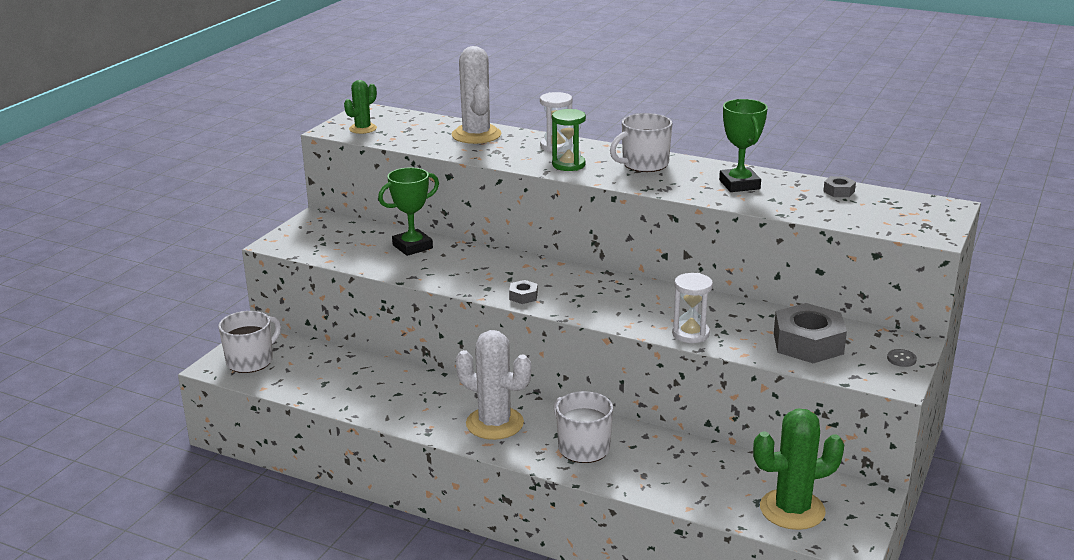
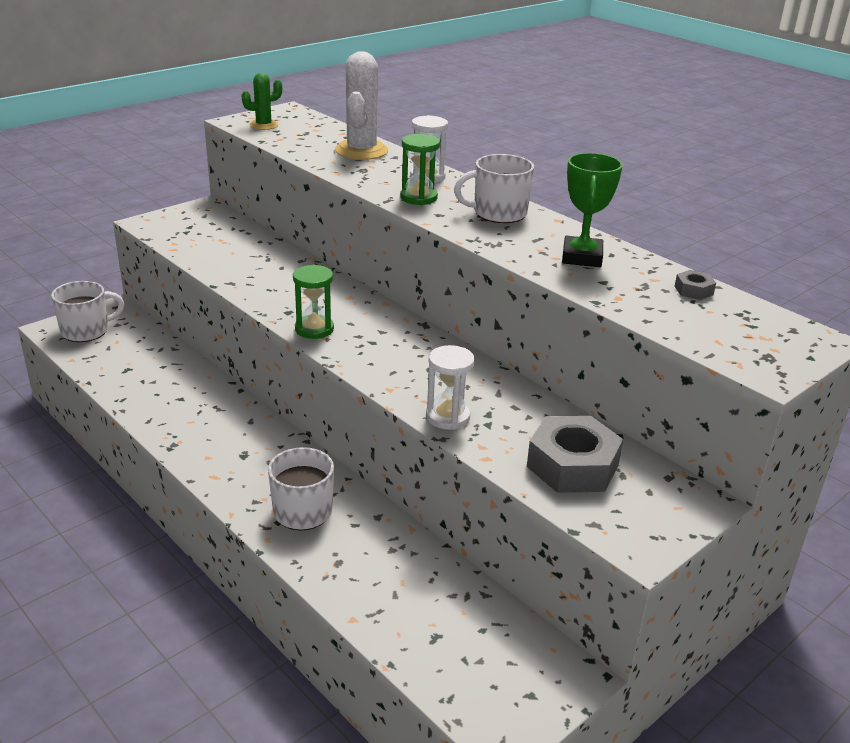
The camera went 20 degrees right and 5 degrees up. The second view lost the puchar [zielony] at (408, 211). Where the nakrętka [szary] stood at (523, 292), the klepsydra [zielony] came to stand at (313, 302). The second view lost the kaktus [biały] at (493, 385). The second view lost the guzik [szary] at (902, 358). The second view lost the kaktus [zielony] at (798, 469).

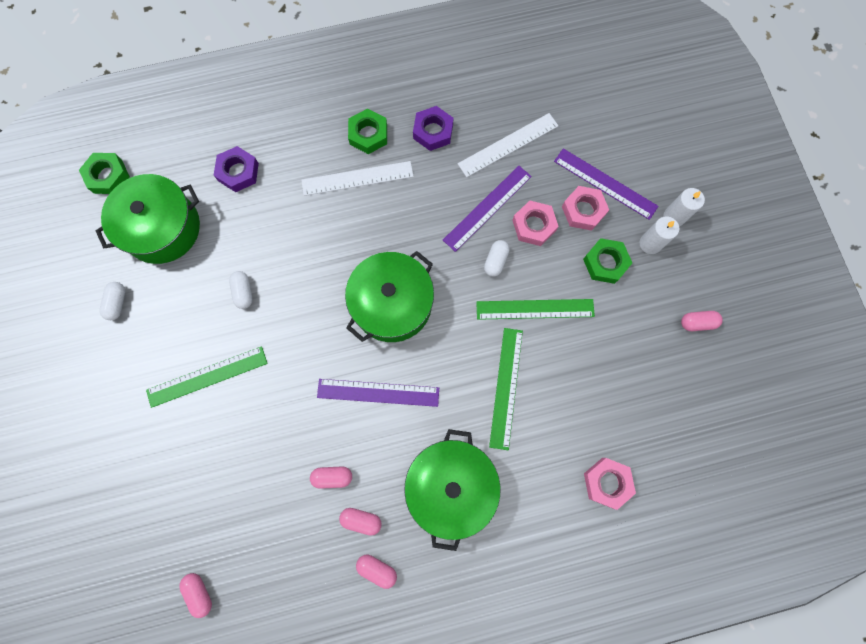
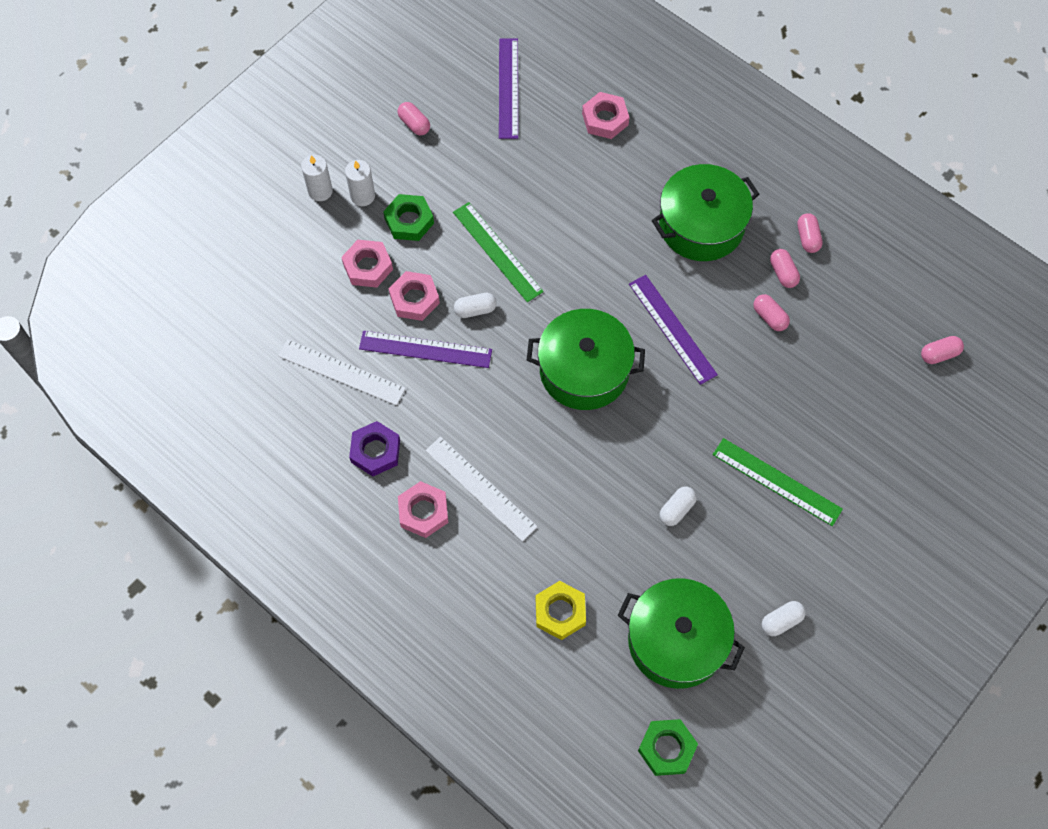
The camera went 125 degrees left and 10 degrees down. What was the nakrętka [zielony] at (367, 131) turned into the nakrętka [różowy] at (423, 509). What was the nakrętka [fioletowy] at (236, 169) turned into the nakrętka [żółty] at (561, 610). The linijka [fioletowy] ended up elsewhere, having gone from (606, 184) to (508, 89). The second view lost the linijka [zielony] at (506, 389). The kapsułka [różowy] at (195, 595) ended up facing another way, 45 degrees clockwise from before.

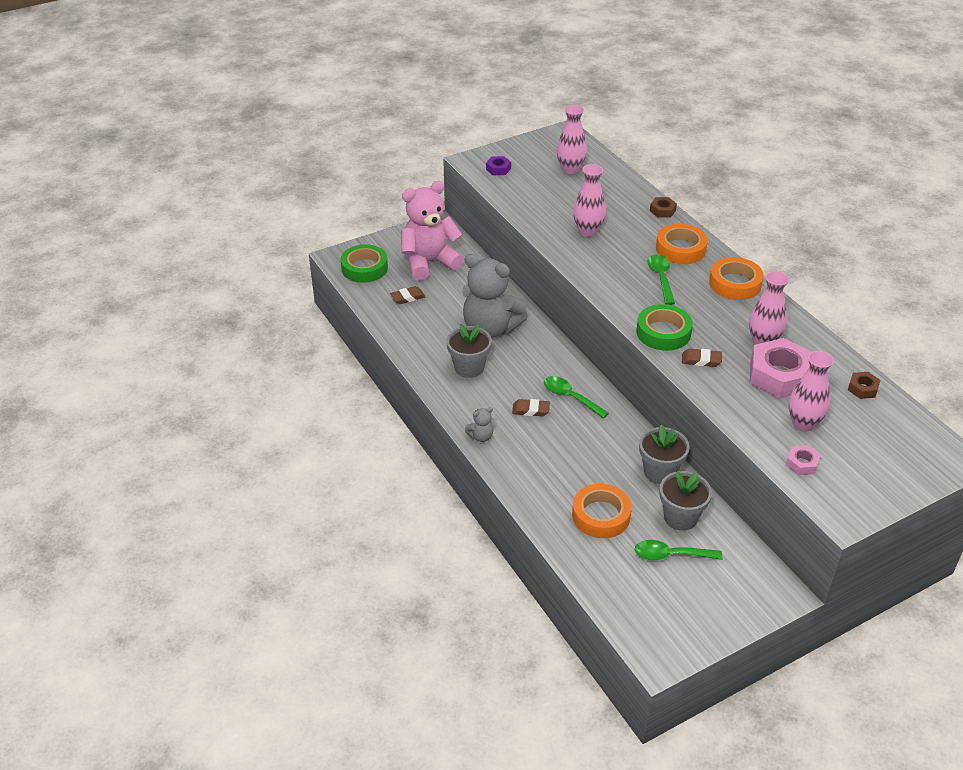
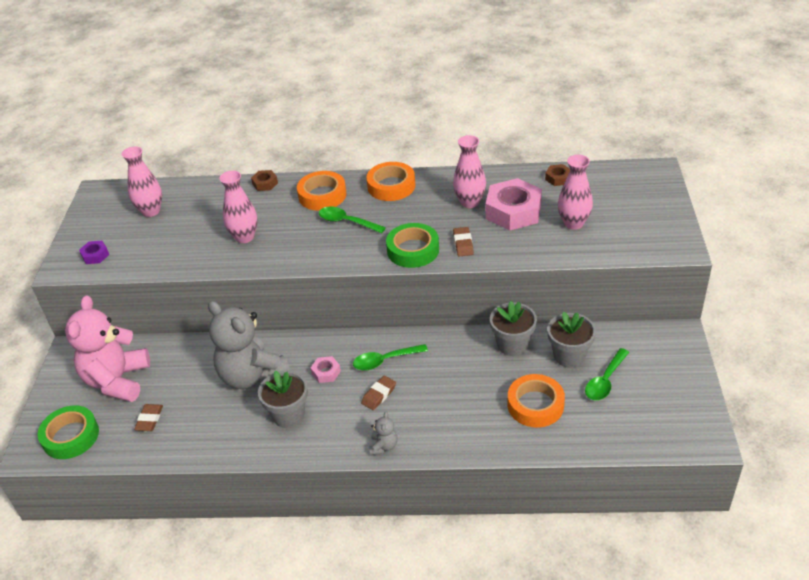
The camera went 55 degrees left and 0 degrees up. The miś [szary] at (495, 296) ended up facing another way, 75 degrees clockwise from before. The gumka do mazania [brązowy] at (702, 357) ended up facing another way, 45 degrees counterclockwise from before. The nakrętka [różowy] ended up elsewhere, having gone from (803, 460) to (326, 369).

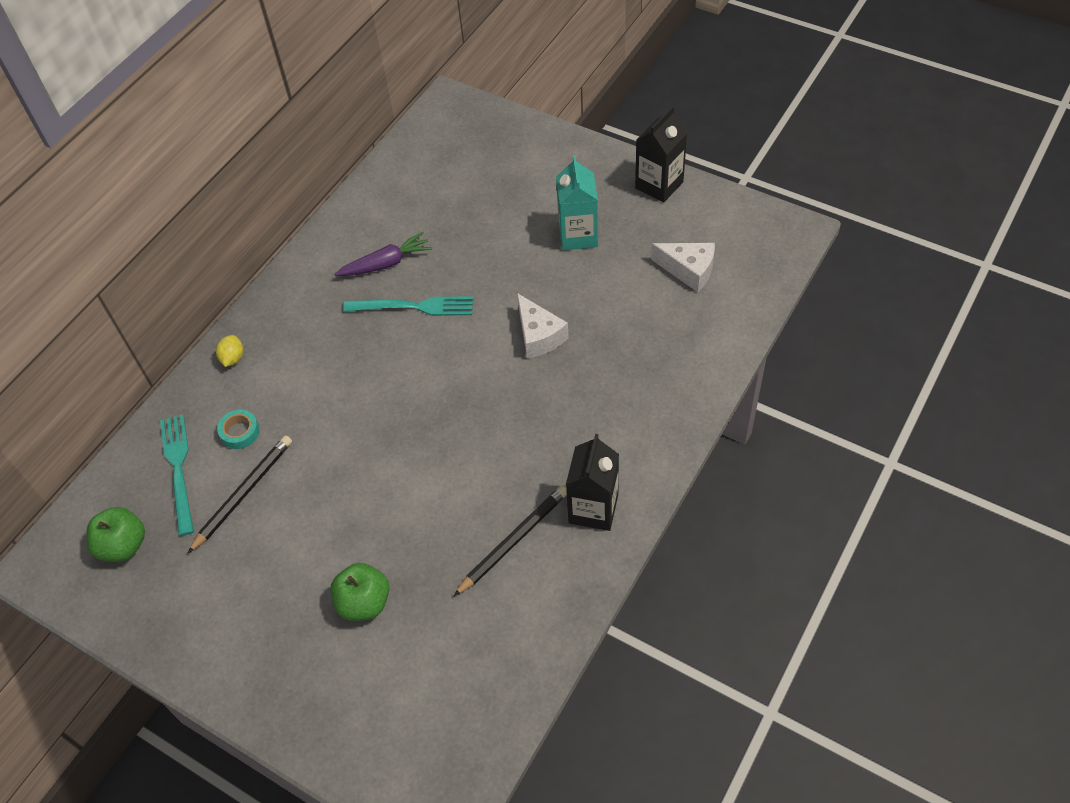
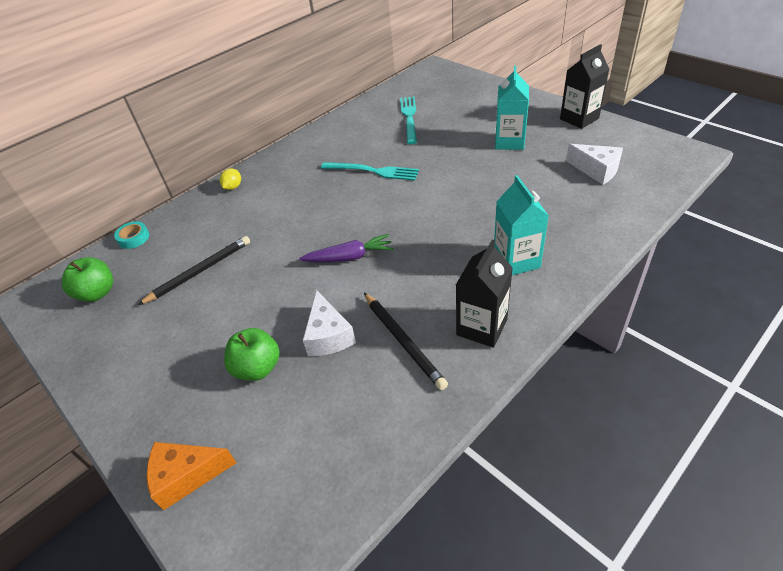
The camera went 15 degrees right and 10 degrees down. The marchewka [fioletowy] ended up elsewhere, having gone from (383, 254) to (346, 248). The ser [biały] ended up elsewhere, having gone from (543, 326) to (329, 323). The taśma klejąca [turkusowy] ended up elsewhere, having gone from (238, 429) to (131, 235). The widelec [turkusowy] ended up elsewhere, having gone from (177, 475) to (408, 120). The ołówek [czarny] at (510, 541) ended up facing another way, 90 degrees clockwise from before. The second view gained the karton mleka [turkusowy] at (521, 225). The second view gained the ser [pomarańczowy] at (191, 476).

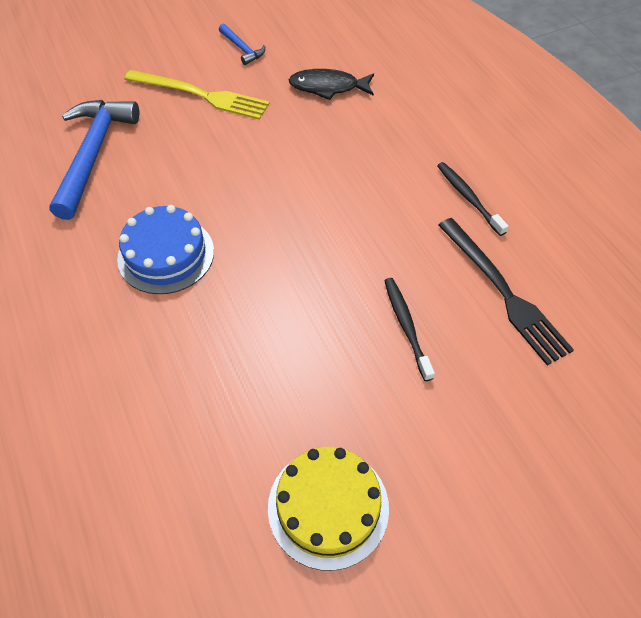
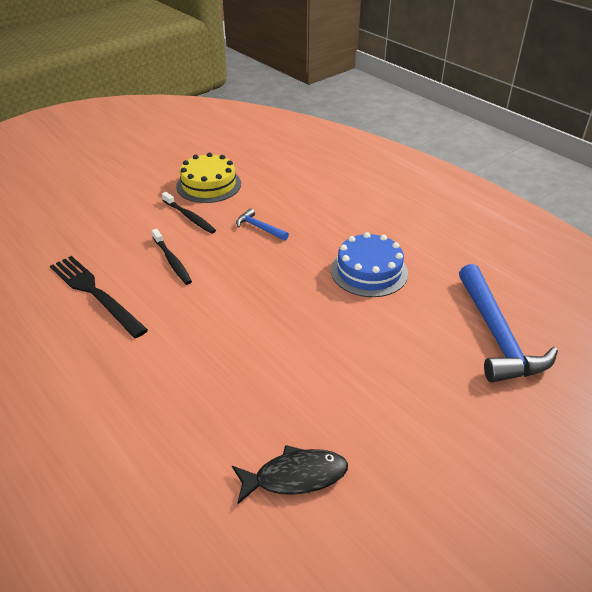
The camera went 165 degrees right and 15 degrees down. The młotek [niebieski] ended up elsewhere, having gone from (242, 44) to (262, 224). The second view lost the widelec [żółty] at (197, 95). The szczoteczka do zębów [czarny] ended up elsewhere, having gone from (473, 199) to (189, 213).

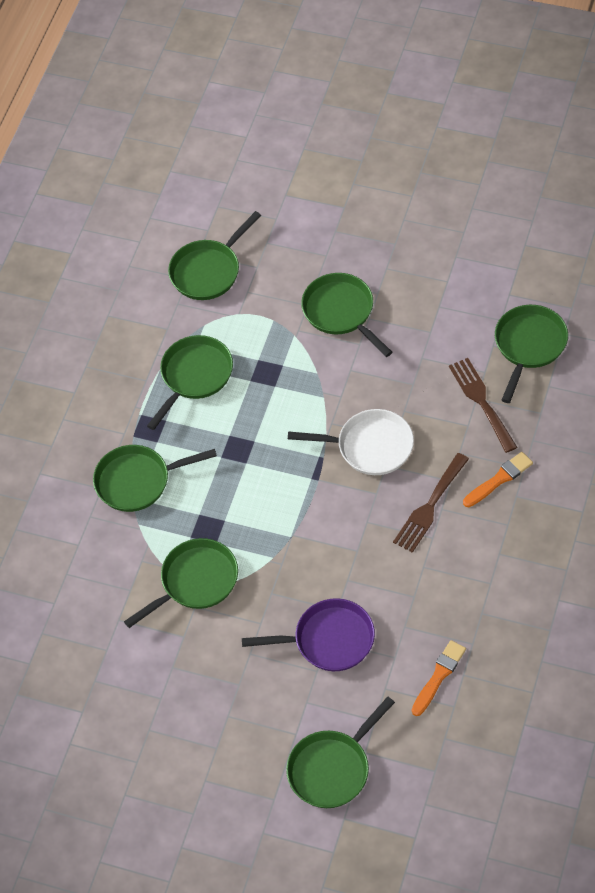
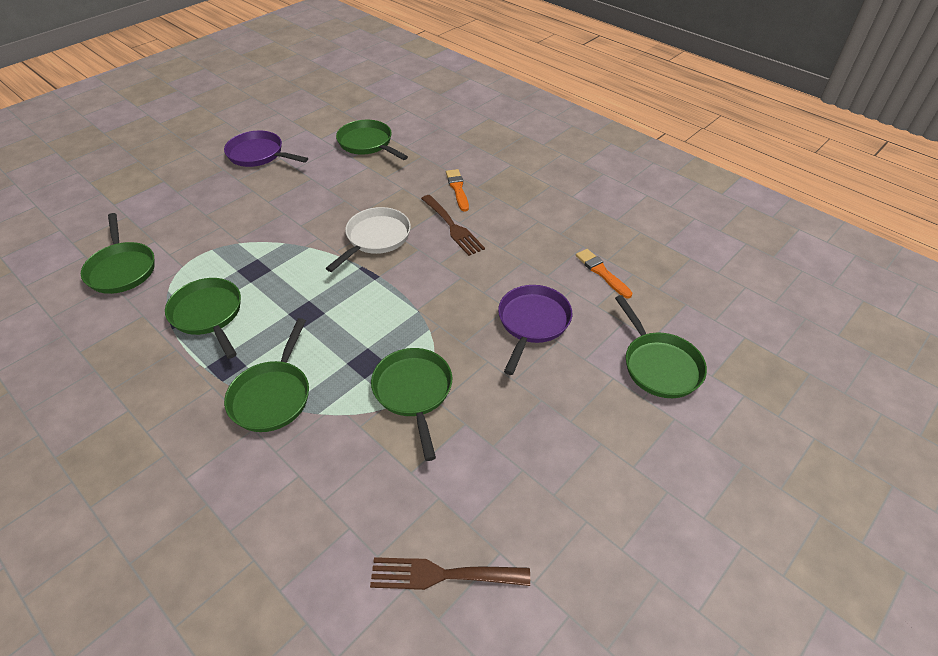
The camera went 70 degrees left and 10 degrees down. The second view lost the patelnia [zielony] at (346, 315). The widelec [brązowy] ended up elsewhere, having gone from (483, 405) to (450, 573). The second view gained the patelnia [fioletowy] at (266, 149).

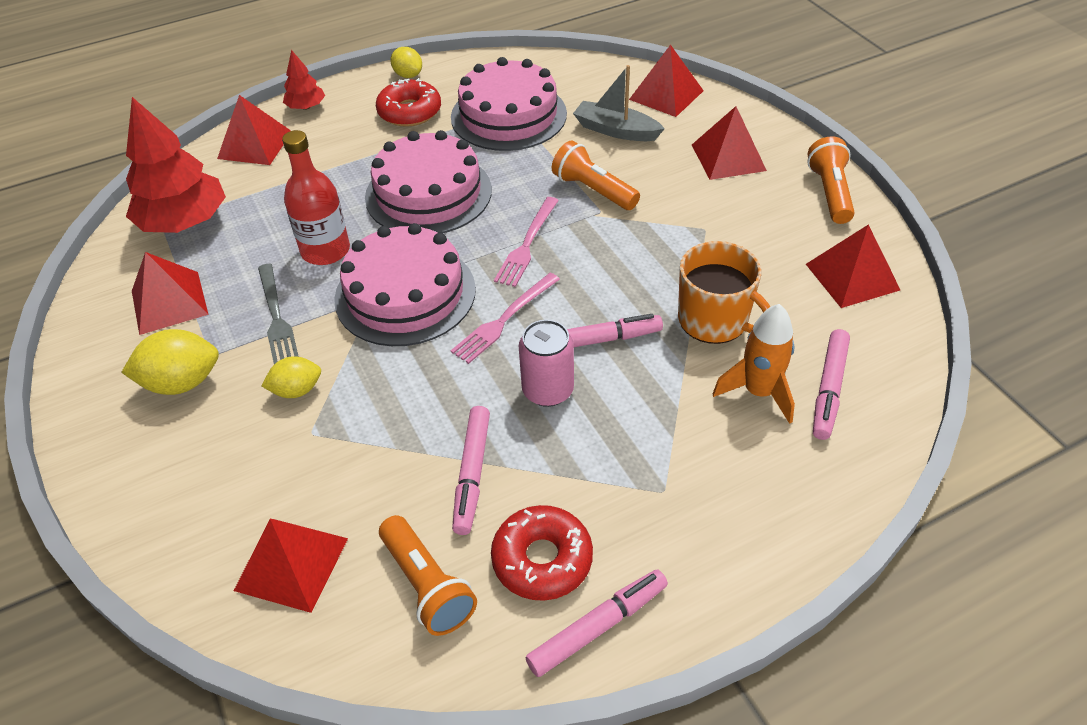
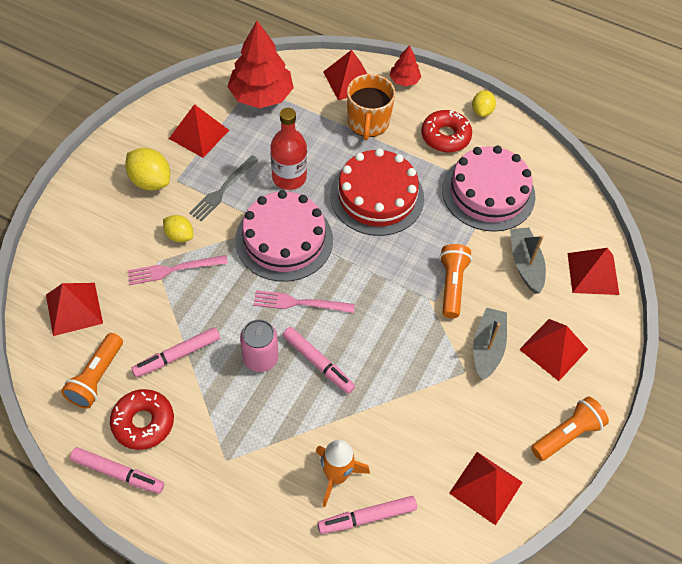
The camera went 50 degrees right and 10 degrees up. What was the tort [różowy] at (428, 181) turned into the tort [czerwony] at (377, 192). The widelec [różowy] ended up elsewhere, having gone from (526, 242) to (177, 270). The kubek [pomarańczowy] ended up elsewhere, having gone from (724, 292) to (371, 107). The second view gained the łódka [szary] at (490, 344).

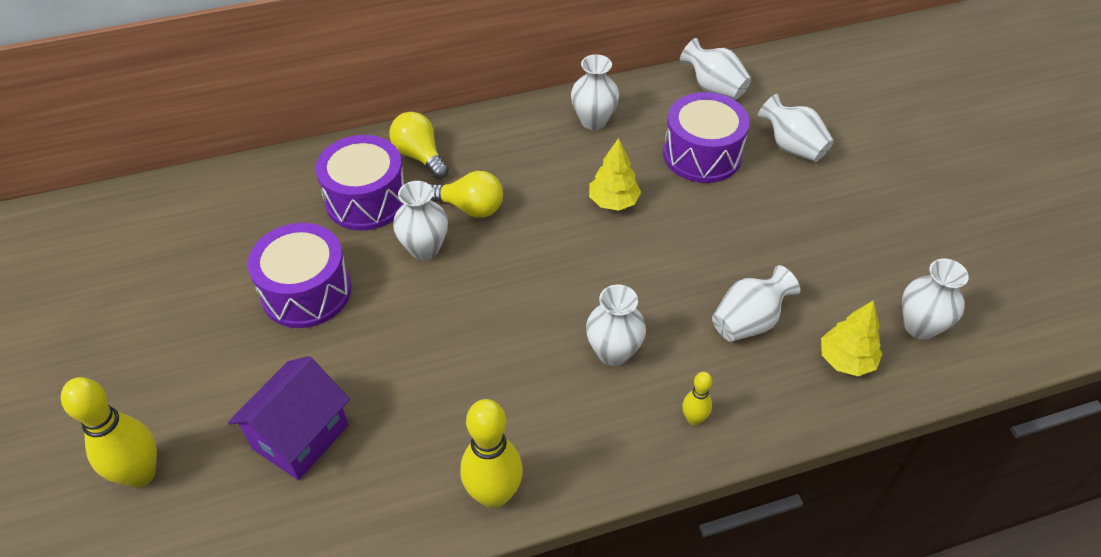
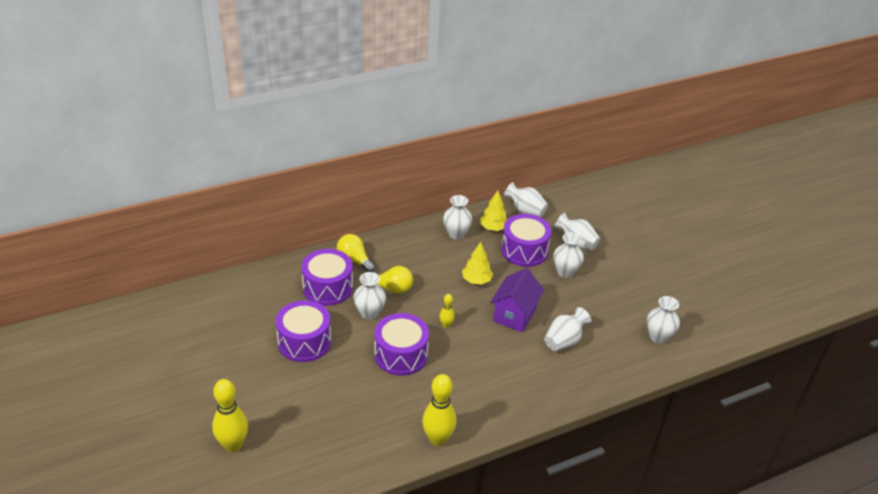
The camera went 10 degrees left and 10 degrees down. The wazon [biały] ended up elsewhere, having gone from (616, 325) to (569, 255). The drzewko [żółty] ended up elsewhere, having gone from (851, 338) to (493, 211). The domek [fioletowy] ended up elsewhere, having gone from (289, 418) to (517, 300). The kręgiel [żółty] ended up elsewhere, having gone from (697, 398) to (447, 311). The second view gained the bęben [fioletowy] at (401, 344).

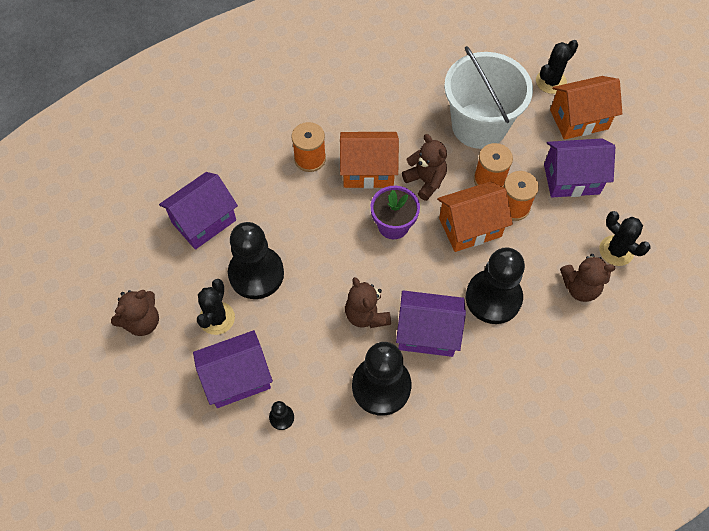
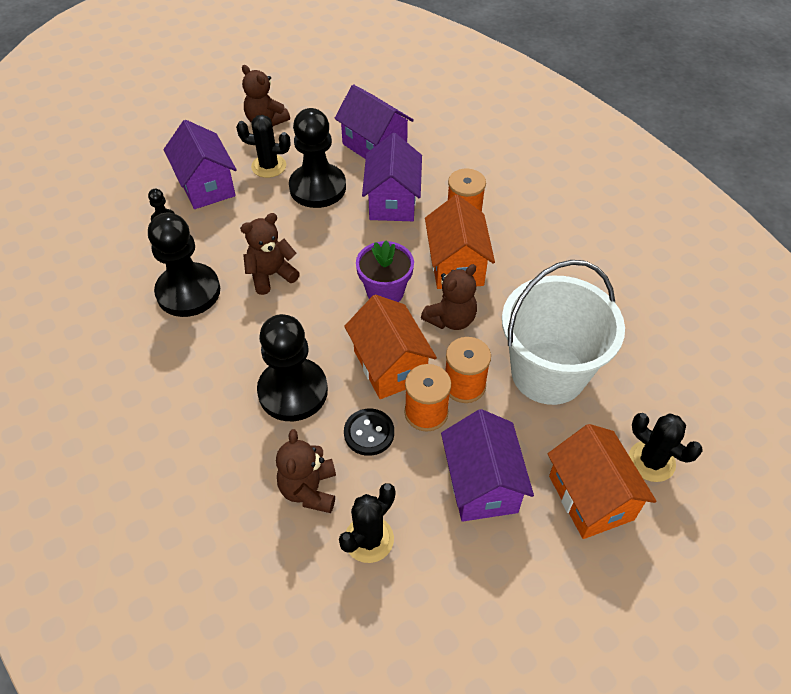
The camera went 85 degrees right and 10 degrees down. The domek [fioletowy] ended up elsewhere, having gone from (431, 323) to (392, 177). The second view gained the guzik [czarny] at (369, 432).

